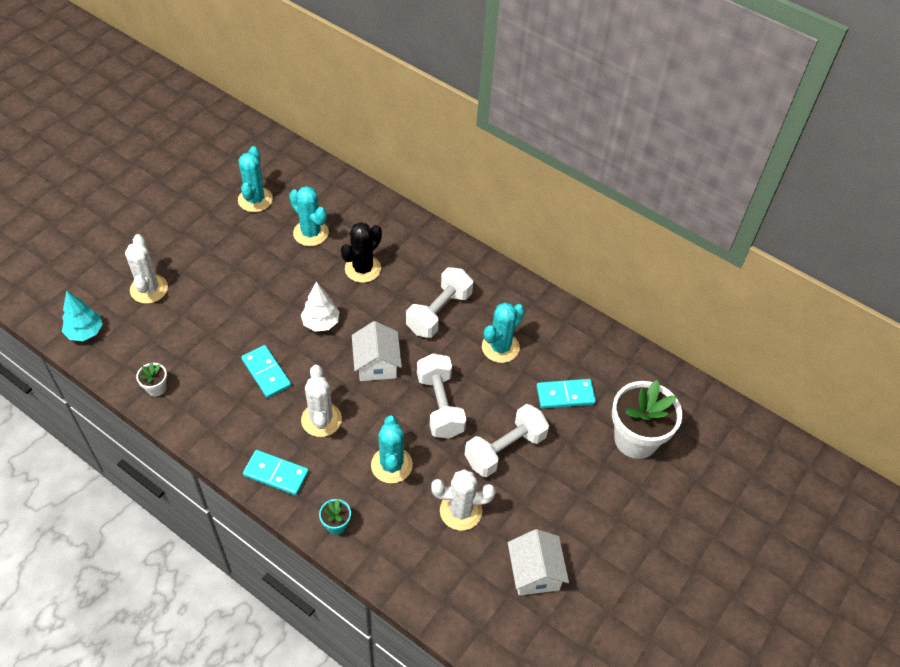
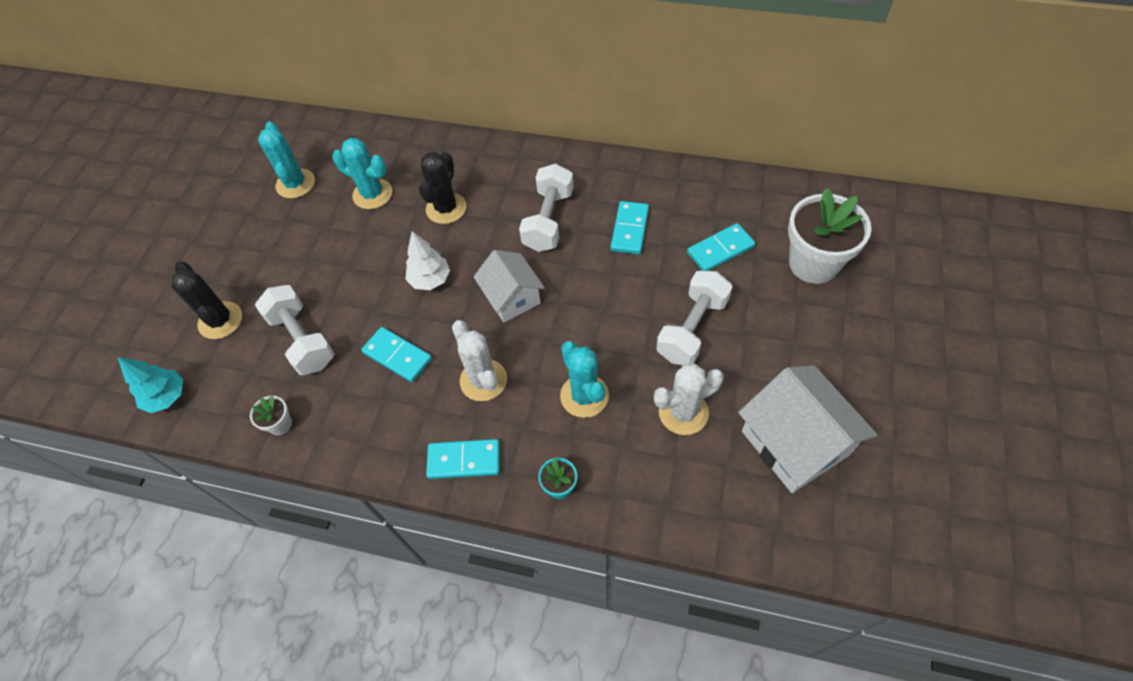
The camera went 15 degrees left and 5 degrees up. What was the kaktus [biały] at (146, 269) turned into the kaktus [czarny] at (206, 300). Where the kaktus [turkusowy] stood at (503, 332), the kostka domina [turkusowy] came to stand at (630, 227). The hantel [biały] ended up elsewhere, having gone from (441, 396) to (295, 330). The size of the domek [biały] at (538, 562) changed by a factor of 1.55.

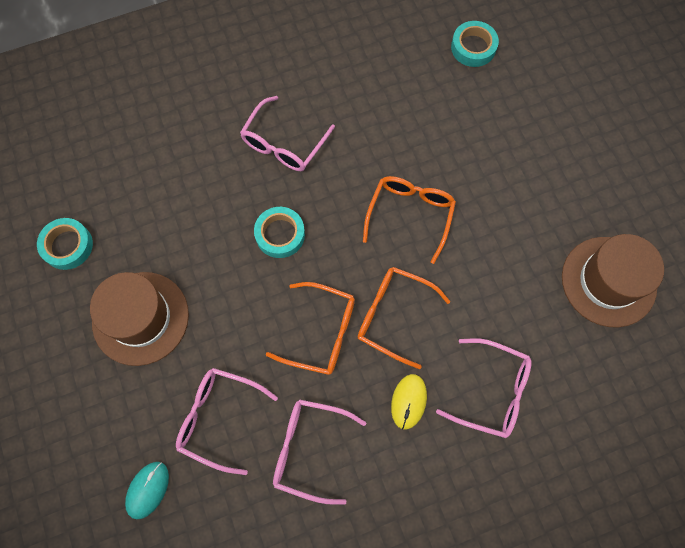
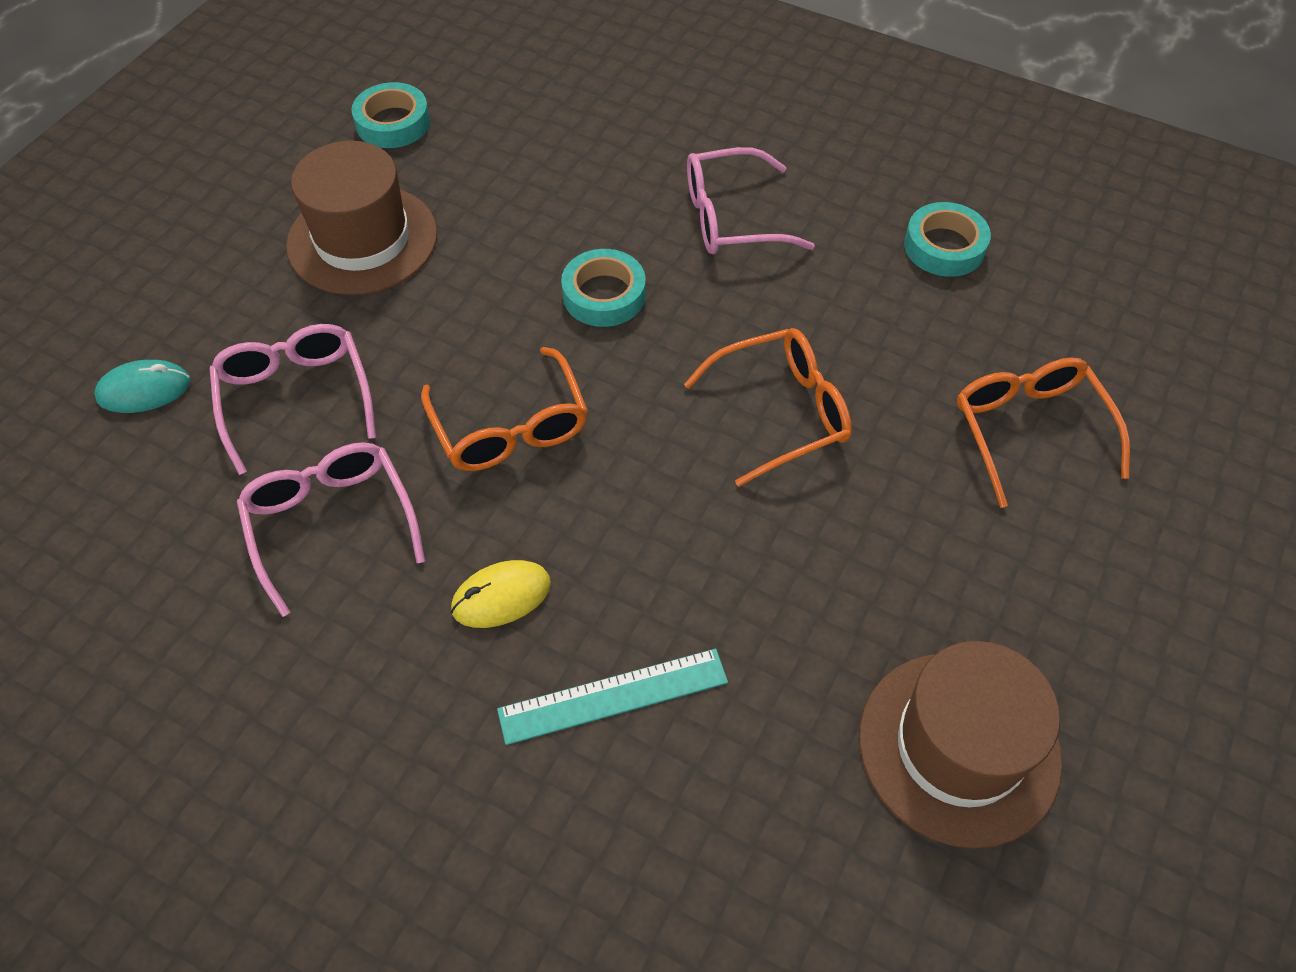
The camera went 50 degrees right and 15 degrees down. The taśma klejąca [turkusowy] ended up elsewhere, having gone from (475, 44) to (947, 239). The okulary [pomarańczowy] ended up elsewhere, having gone from (404, 318) to (1043, 433). Where the okulary [różowy] stood at (484, 388), the linijka [turkusowy] came to stand at (612, 697).

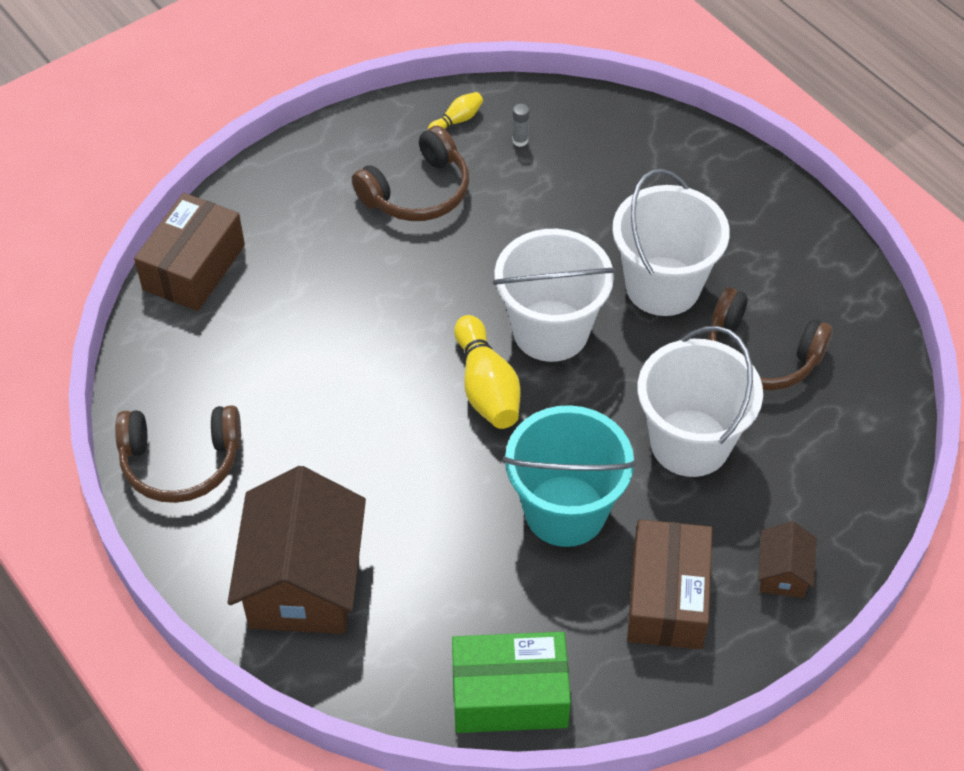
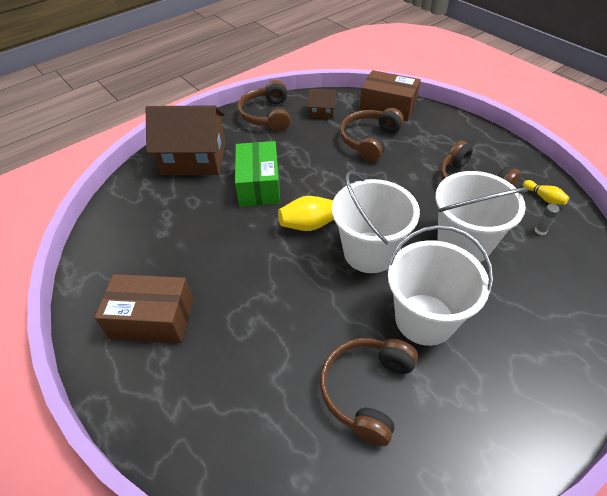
The camera went 90 degrees right and 5 degrees down. The wiadro [biały] ended up elsewhere, having gone from (700, 401) to (482, 216). The second view lost the wiadro [turkusowy] at (569, 476). The domek [brązowy] ended up elsewhere, having gone from (787, 559) to (322, 104). The pudełko [zielony] ended up elsewhere, having gone from (511, 682) to (257, 174). The second view gained the słuchawki [brązowy] at (371, 135).

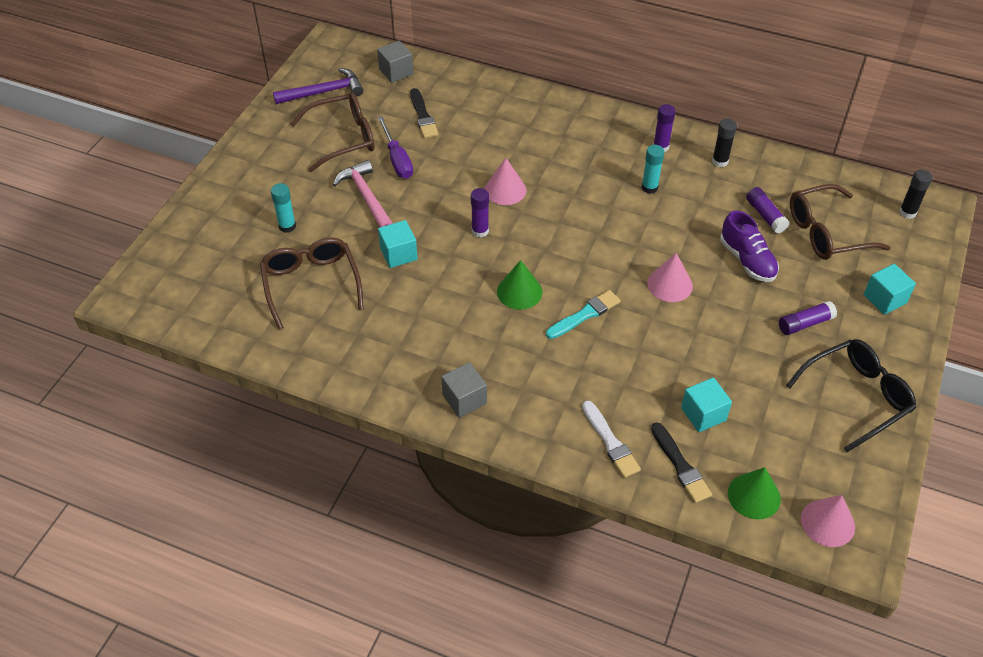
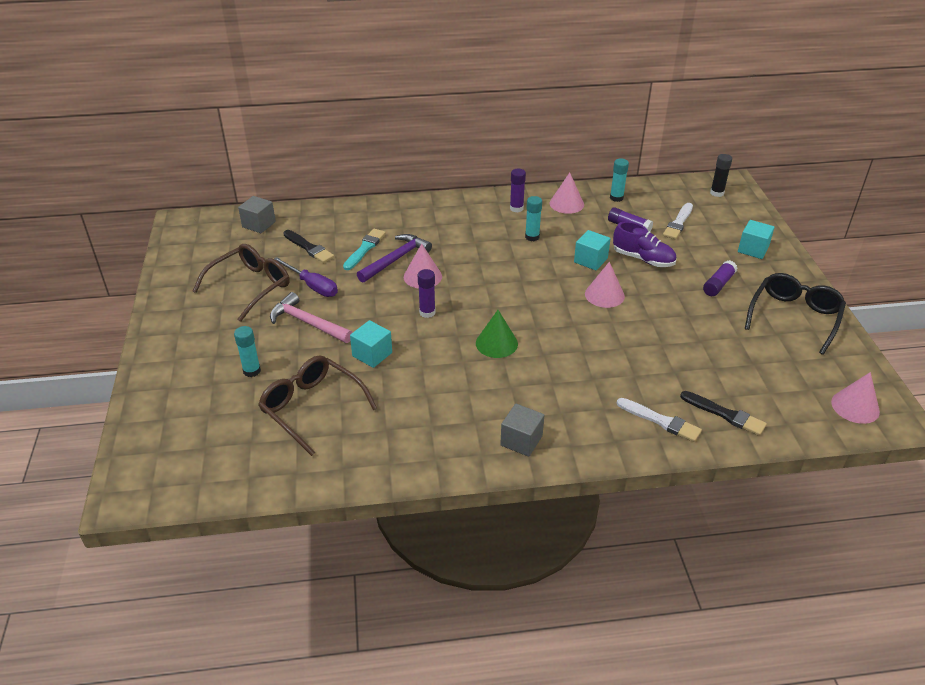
The camera went 30 degrees left and 10 degrees down. The młotek [fioletowy] ended up elsewhere, having gone from (318, 86) to (394, 258). Where the klej w sztyfcie [czarny] stood at (724, 143), the stożek [różowy] came to stand at (567, 193). Where the okulary [brązowy] stood at (840, 222), the pędzel [biały] came to stand at (678, 221). The pędzel [turkusowy] ended up elsewhere, having gone from (583, 314) to (364, 249). The sześcian [turkusowy] ended up elsewhere, having gone from (706, 404) to (592, 250). The second view lost the stożek [zielony] at (754, 493). The second view gained the klej w sztyfcie [turkusowy] at (619, 180).

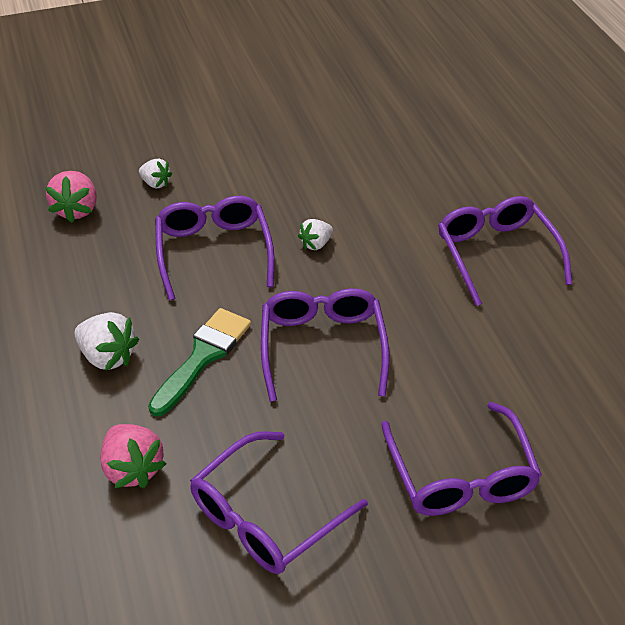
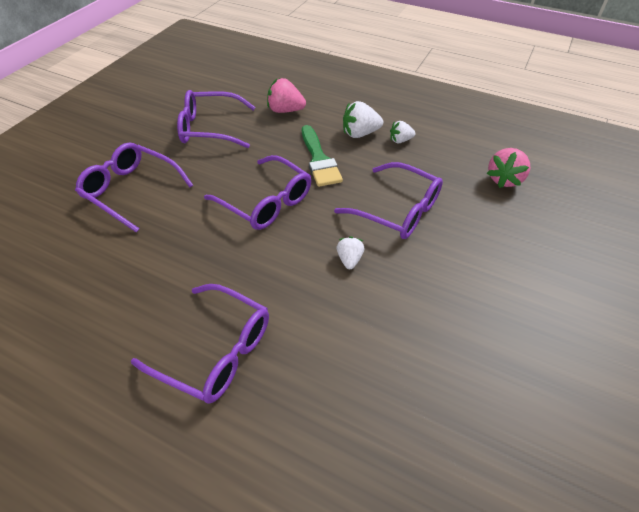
The camera went 135 degrees right and 5 degrees up. The truskawka [biały] ended up elsewhere, having gone from (155, 174) to (403, 132). The truskawka [różowy] at (71, 197) ended up facing another way, 105 degrees counterclockwise from before. The okulary [fioletowy] at (279, 502) ended up facing another way, 90 degrees counterclockwise from before.

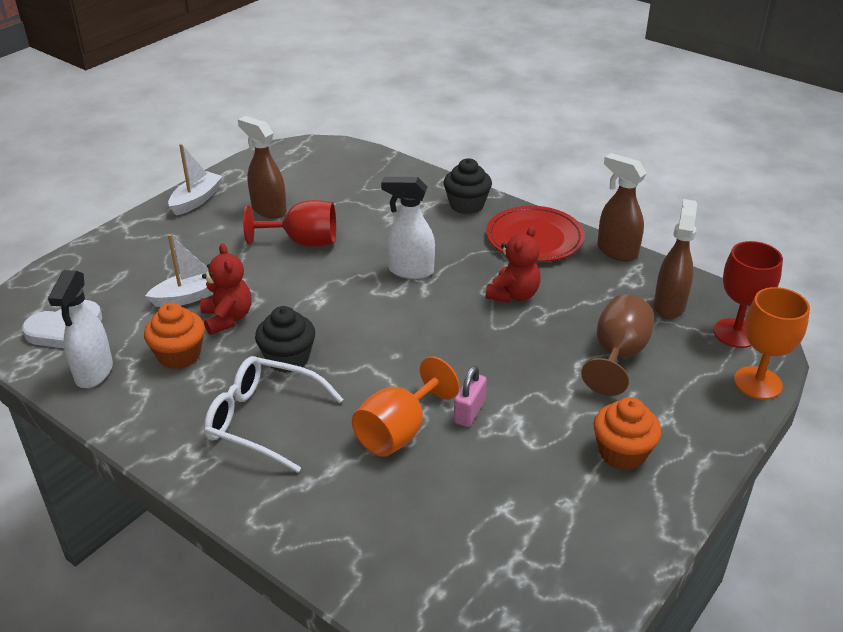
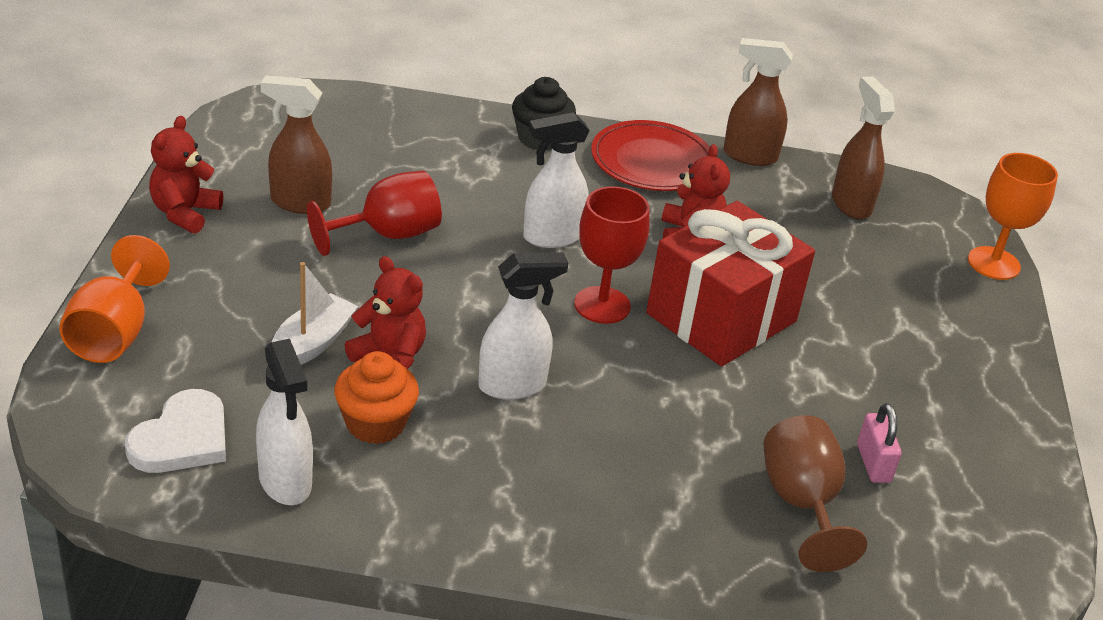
The camera went 35 degrees left and 0 degrees up. Where the łódka [biały] stood at (195, 179), the miś [czerwony] came to stand at (186, 175). The kielich [czerwony] ended up elsewhere, having gone from (748, 294) to (612, 255). The kielich [brązowy] ended up elsewhere, having gone from (617, 345) to (815, 493). Where the muffinka [czarny] stood at (285, 339), the spryskiwacz [biały] came to stand at (523, 326). The second view lost the okulary [biały] at (274, 414). The kielich [pomarańczowy] ended up elsewhere, having gone from (406, 407) to (114, 299). The kłódka [różowy] ended up elsewhere, having gone from (470, 396) to (879, 443). The second view lost the muffinka [pomarańczowy] at (628, 433). The second view gained the prezent [czerwony] at (730, 284).

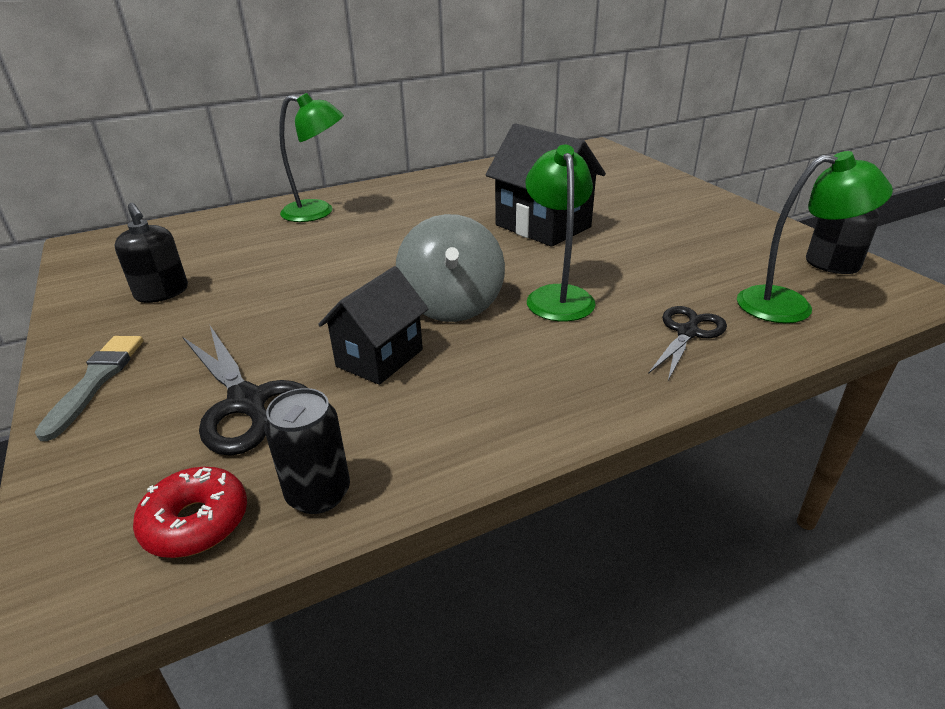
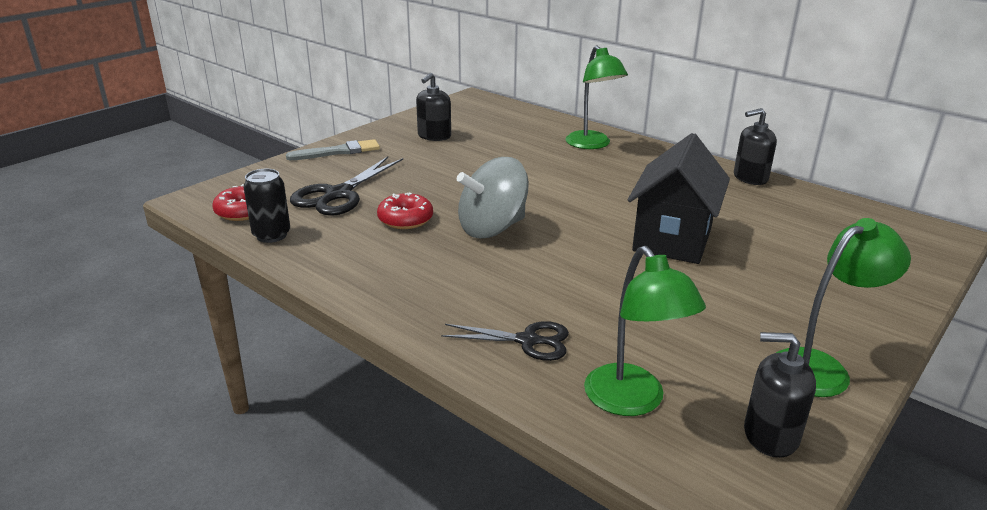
The camera went 65 degrees right and 5 degrees down. The lampka [zielony] ended up elsewhere, having gone from (561, 233) to (843, 307). Where the domek [czarny] stood at (373, 325), the donut [czerwony] came to stand at (405, 211). The second view gained the dozownik mydła [czarny] at (755, 146).

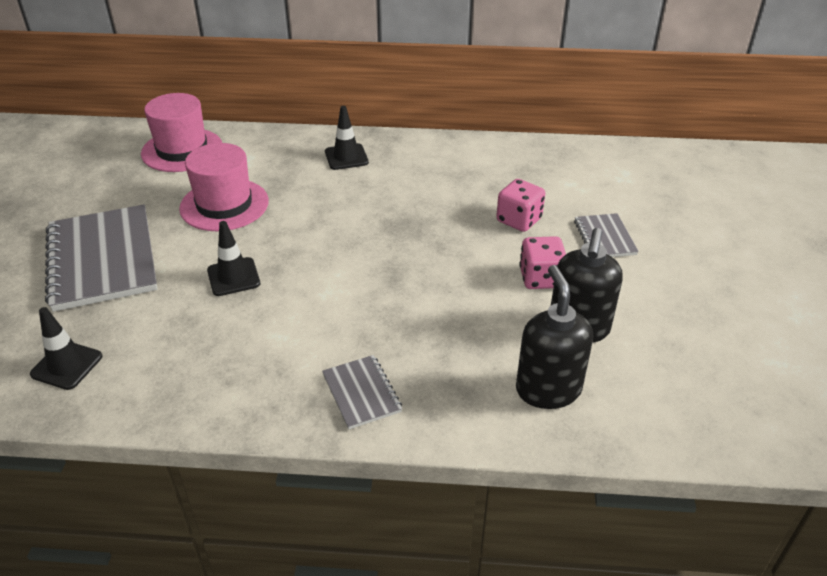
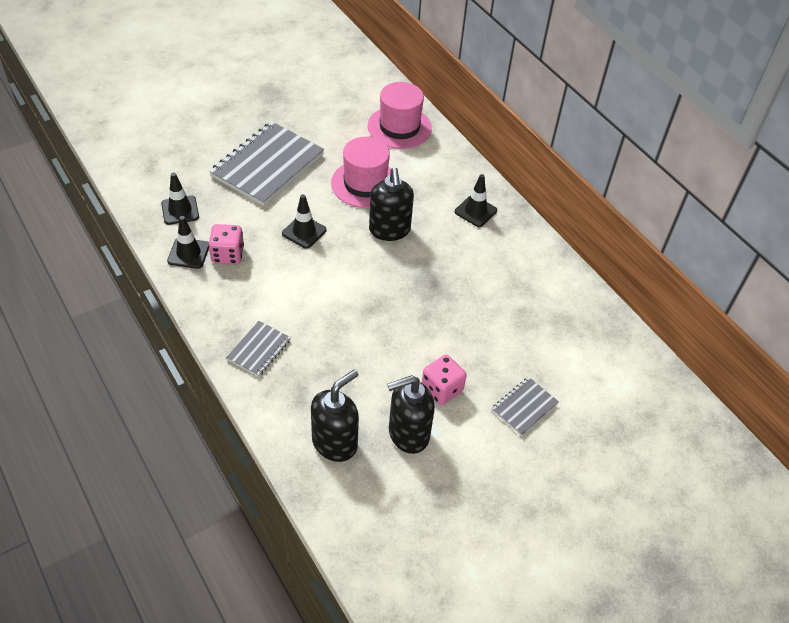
The camera went 50 degrees right and 10 degrees up. The kostka do gry [różowy] ended up elsewhere, having gone from (520, 205) to (226, 244). The second view gained the dozownik mydła [czarny] at (391, 204). The second view gained the pachołek [czarny] at (188, 242).

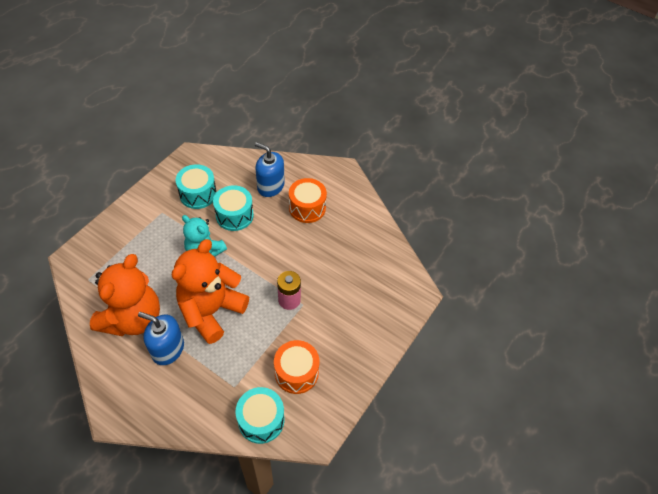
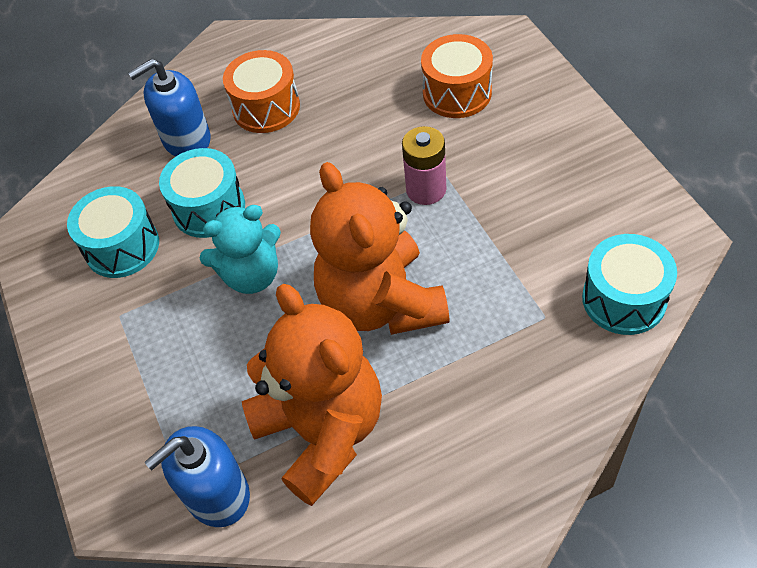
The camera went 50 degrees left and 0 degrees up. The dozownik mydła [niebieski] ended up elsewhere, having gone from (161, 338) to (197, 476). The bęben [pomarańczowy] ended up elsewhere, having gone from (297, 367) to (457, 76).

